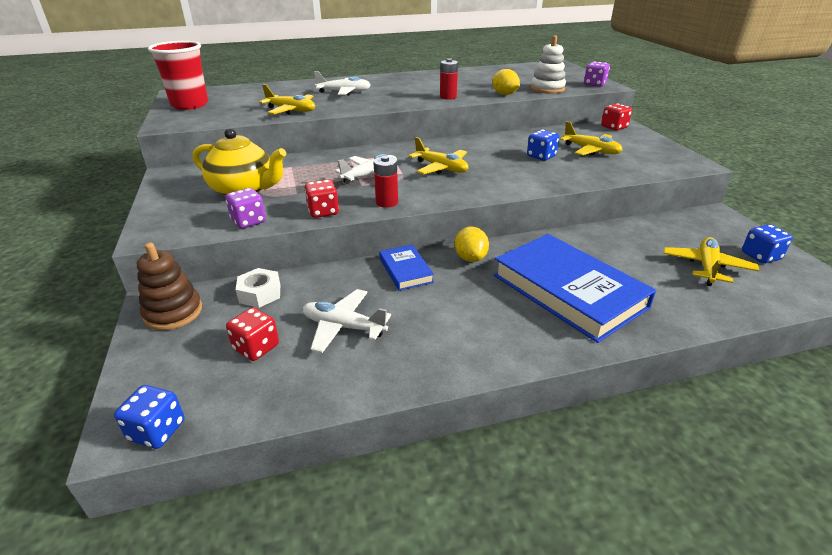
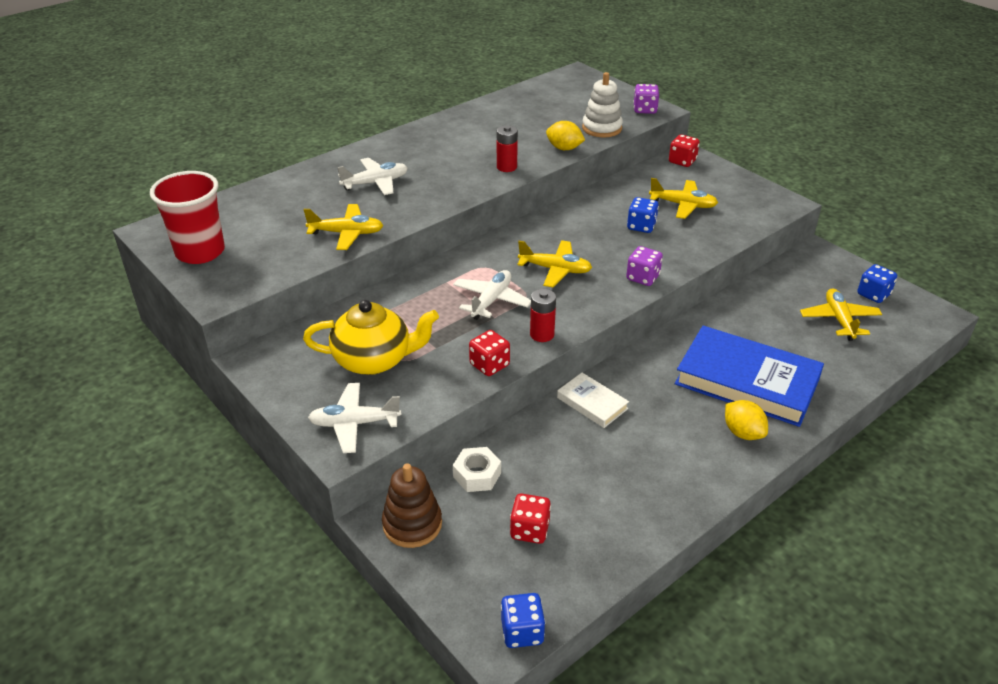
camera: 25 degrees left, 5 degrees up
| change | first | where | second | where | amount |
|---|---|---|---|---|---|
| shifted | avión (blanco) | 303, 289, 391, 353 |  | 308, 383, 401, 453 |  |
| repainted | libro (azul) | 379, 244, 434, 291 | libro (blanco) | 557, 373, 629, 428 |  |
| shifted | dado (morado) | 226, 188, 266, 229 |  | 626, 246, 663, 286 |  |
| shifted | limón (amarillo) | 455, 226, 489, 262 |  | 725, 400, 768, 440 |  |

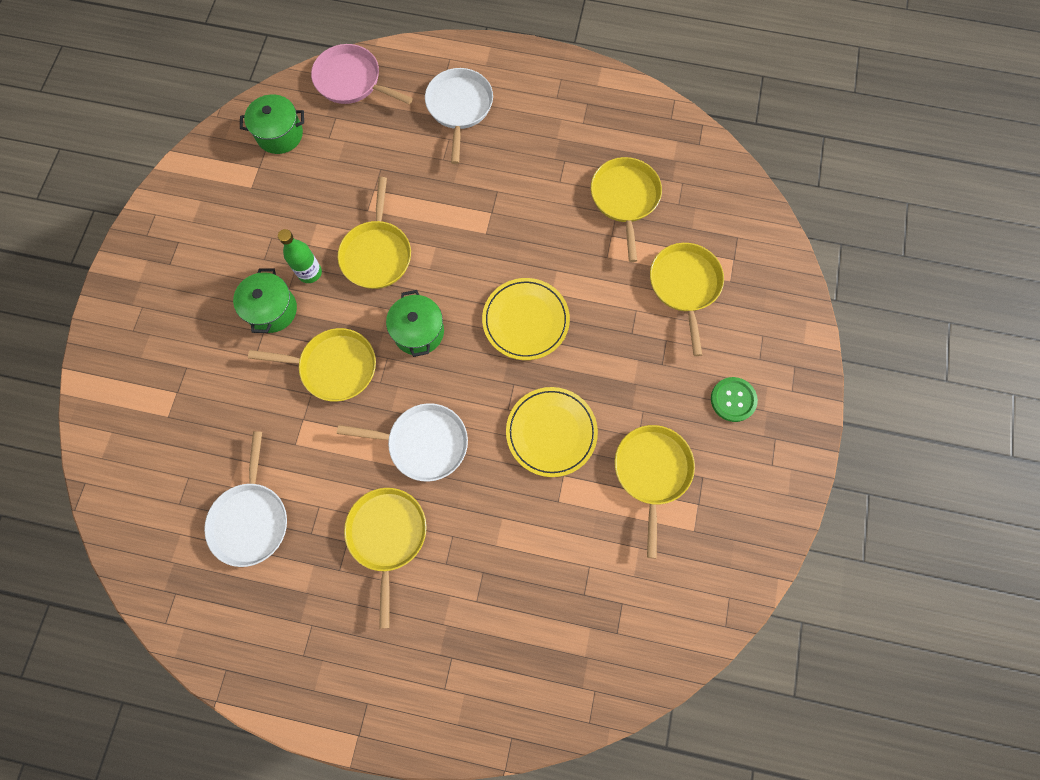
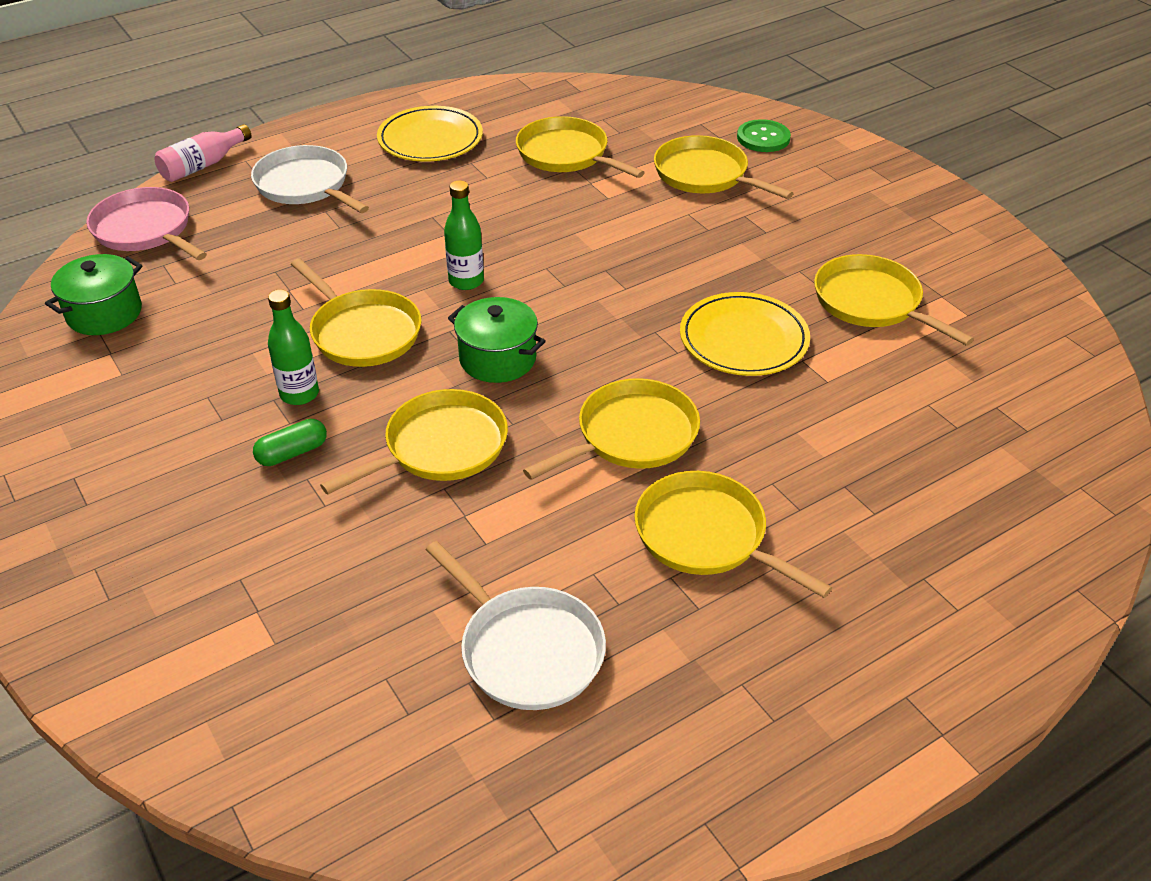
camera: 45 degrees left, 30 degrees down
| change | first | where | second | where | amount |
|---|---|---|---|---|---|
| rotated | sartén (rosa) | 311, 44, 413, 104 |  | 86, 187, 207, 260 | 60 degrees clockwise |
| new |  |  | botella (rosa) | 154, 124, 252, 182 |  |
| swapped | olla (verde) | 233, 268, 297, 333 | cápsula (verde) | 253, 419, 327, 466 |  |
| shifted | plato (amarillo) | 482, 278, 570, 360 |  | 377, 106, 483, 162 |  |
| new |  |  | botella (verde) | 444, 180, 484, 290 |  |
| repainted | sartén (blanco) | 337, 403, 468, 482 | sartén (amarillo) | 523, 378, 700, 480 |  |
| shifted | botón (verde) | 711, 377, 758, 422 |  | 737, 119, 791, 152 |  |

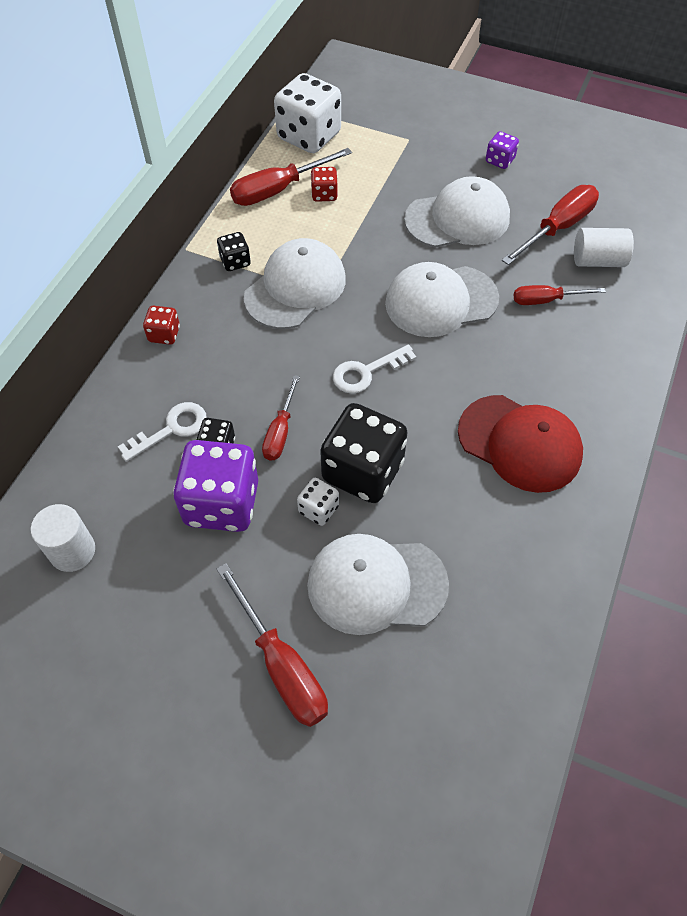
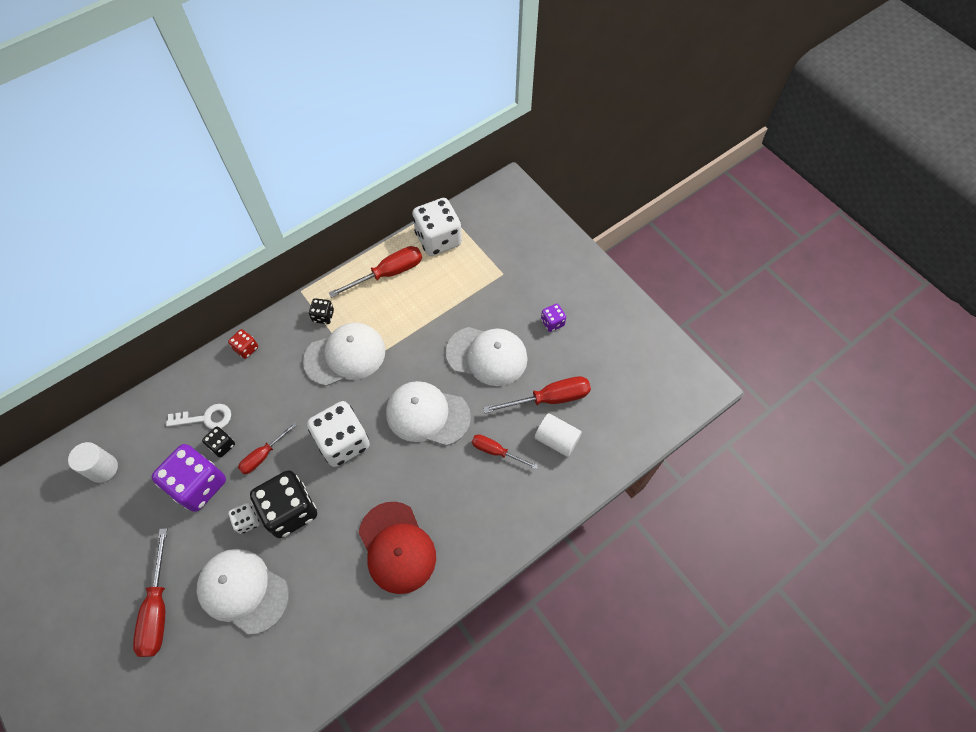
camera: 30 degrees right, 5 degrees up
| change | first | where | second | where | amount |
|---|---|---|---|---|---|
| swapped | llave (blanco) | 333, 345, 417, 394 | dado (blanco) | 307, 401, 370, 467 |  |
| rotated | destornillador (rojo) | 230, 148, 352, 206 |  | 329, 246, 422, 298 | 150 degrees clockwise |
| gone | dado (rojo) | 311, 167, 338, 202 |  |  |  |

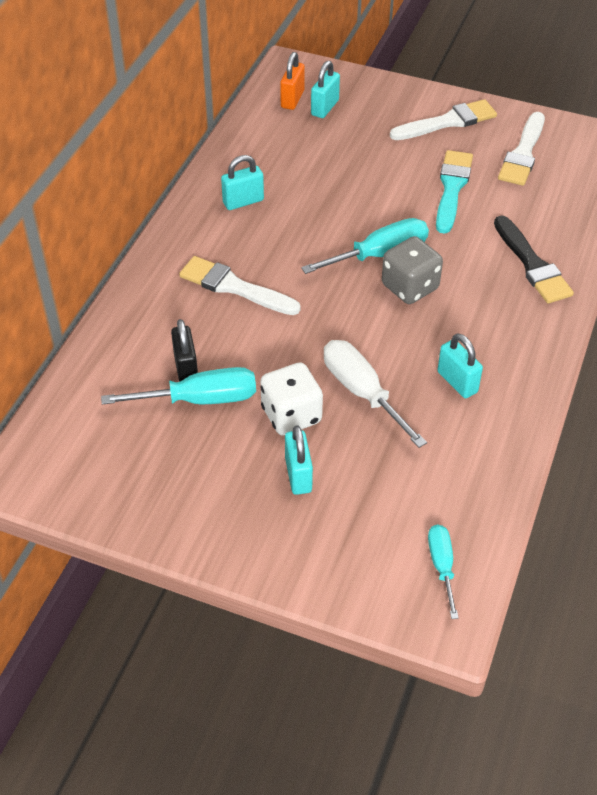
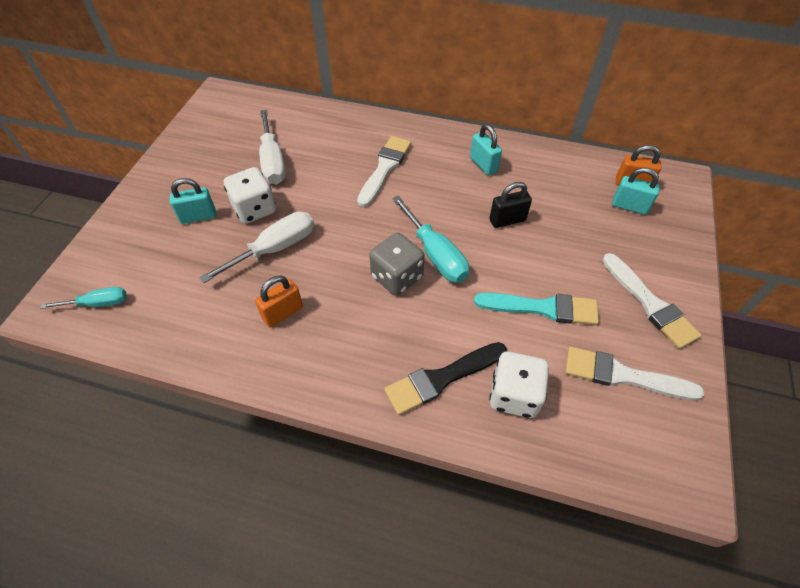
camera: 85 degrees right, 5 degrees up
| change | first | where | second | where | amount |
|---|---|---|---|---|---|
| repainted | candado (turquesa) | 437, 333, 483, 398 | candado (naranja) | 255, 276, 303, 328 |  |
| repainted | destornillador (turquesa) | 101, 367, 256, 405 | destornillador (blanco) | 259, 110, 286, 185 |  |
| shifted | candado (negro) | 171, 319, 198, 382 |  | 489, 182, 532, 228 |  |
| new |  |  | dado (blanco) | 489, 351, 549, 418 |  |

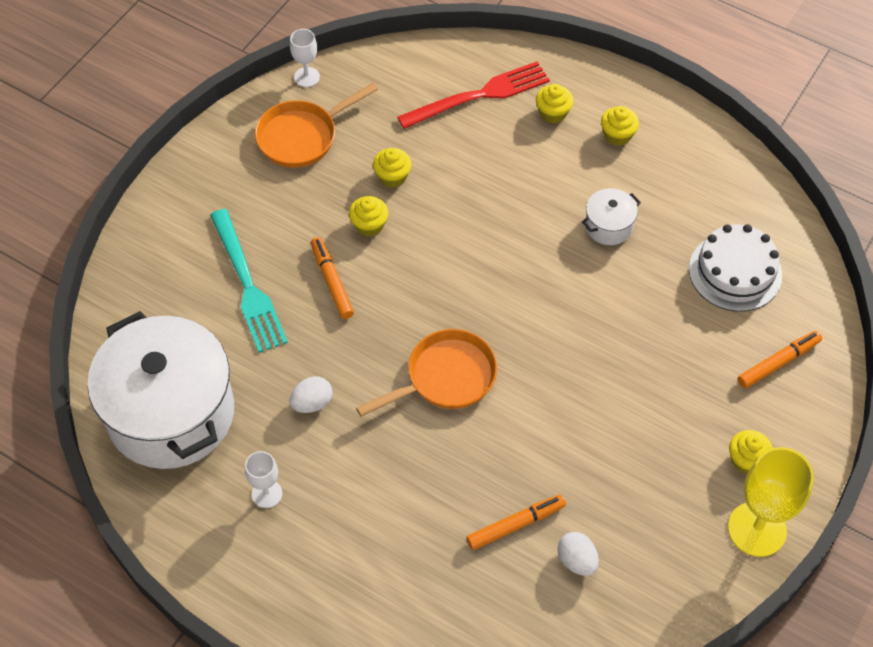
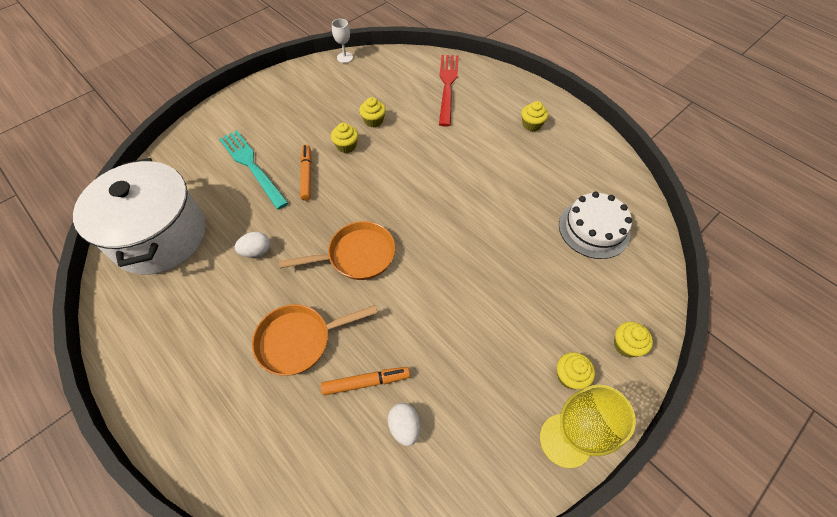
camera: 15 degrees right, 0 degrees up
| change | first | where | second | where | amount |
|---|---|---|---|---|---|
| rotated | tenedor (turquesa) | 210, 209, 288, 353 |  | 219, 130, 289, 209 | 150 degrees clockwise |
| shifted | sartén (naranja) | 255, 83, 378, 168 |  | 252, 304, 378, 376 |  |
| rotated | tenedor (rojo) | 397, 61, 550, 129 |  | 439, 55, 459, 127 | 75 degrees counterclockwise |
| shifted | magdalena (amarillo) | 536, 84, 573, 123 |  | 614, 322, 653, 358 |  |
| gone | copa (blanco) | 245, 451, 282, 508 |  |  |  |
| gone | olla (blanco) | 582, 188, 641, 245 |  |  |  |
| gone | rotulador (naranja) | 738, 331, 822, 388 |  |  |  |

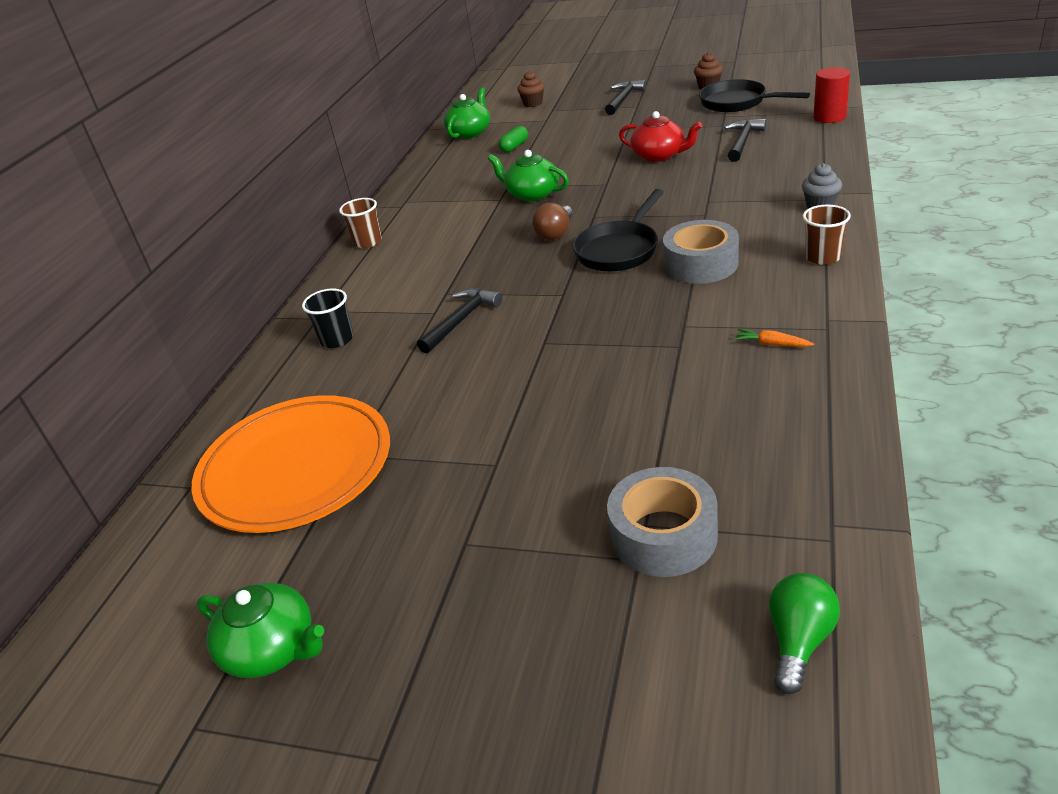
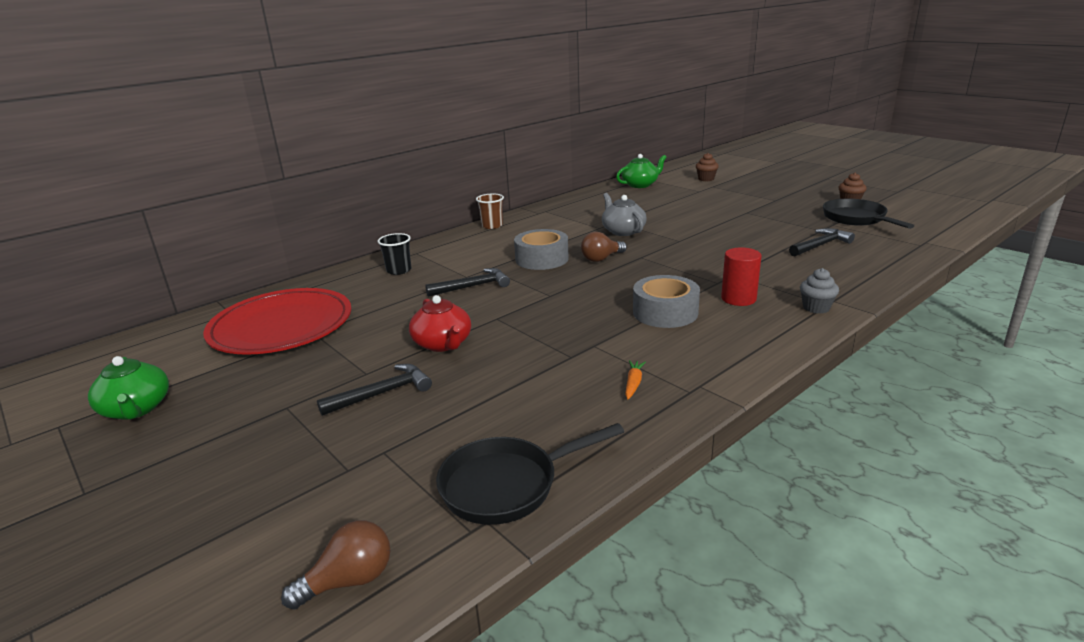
camera: 30 degrees right, 10 degrees down
| change | first | where | second | where | amount |
|---|---|---|---|---|---|
| repainted | plato (naranja) | 191, 395, 390, 533 | plato (rojo) | 203, 288, 351, 355 |  |
| repainted | bombilla (verde) | 769, 573, 840, 694 | bombilla (marrón) | 281, 520, 390, 609 |  |
| shifted | martillo (negro) | 605, 80, 646, 115 |  | 317, 364, 432, 416 |  |
| shifted | tetera (rojo) | 619, 111, 702, 162 |  | 409, 295, 471, 352 |  |
| shifted | sartén (negro) | 572, 189, 664, 272 |  | 436, 423, 624, 525 |  |
| shifted | cinta adhesiva (gris) | 607, 467, 718, 577 |  | 514, 229, 569, 270 |  |
| repainted | tetera (verde) | 488, 150, 569, 202 | tetera (gris) | 602, 193, 647, 236 |  |
| rotated | zanahoria (naranja) | 734, 329, 814, 347 |  | 625, 360, 646, 399 | 45 degrees clockwise |
| shifted | cilindro (rojo) | 814, 67, 850, 123 |  | 721, 247, 762, 306 |  |
| gone | cápsula (verde) | 498, 126, 528, 153 |  |  |  |
| gone | vaso (marrón) | 803, 205, 851, 265 |  |  |  |

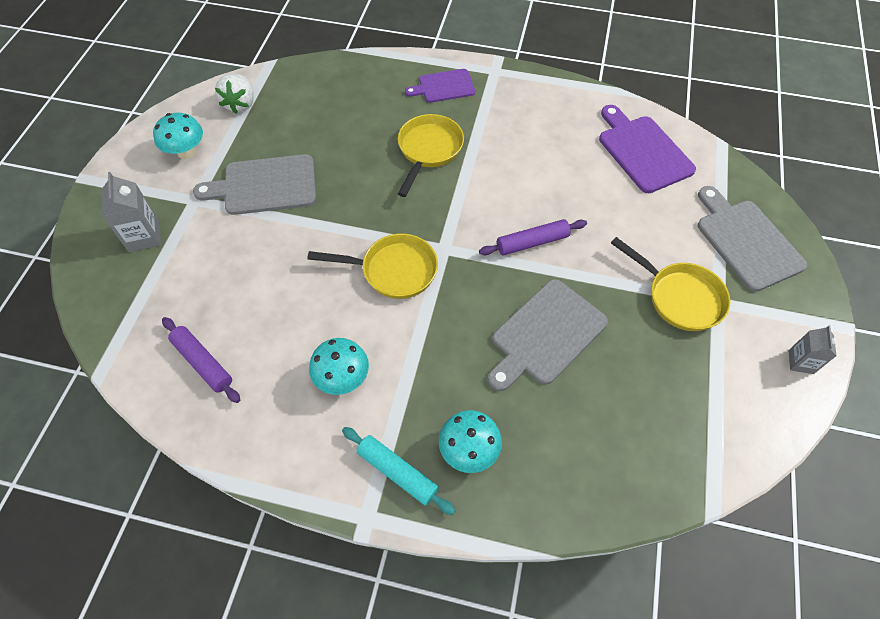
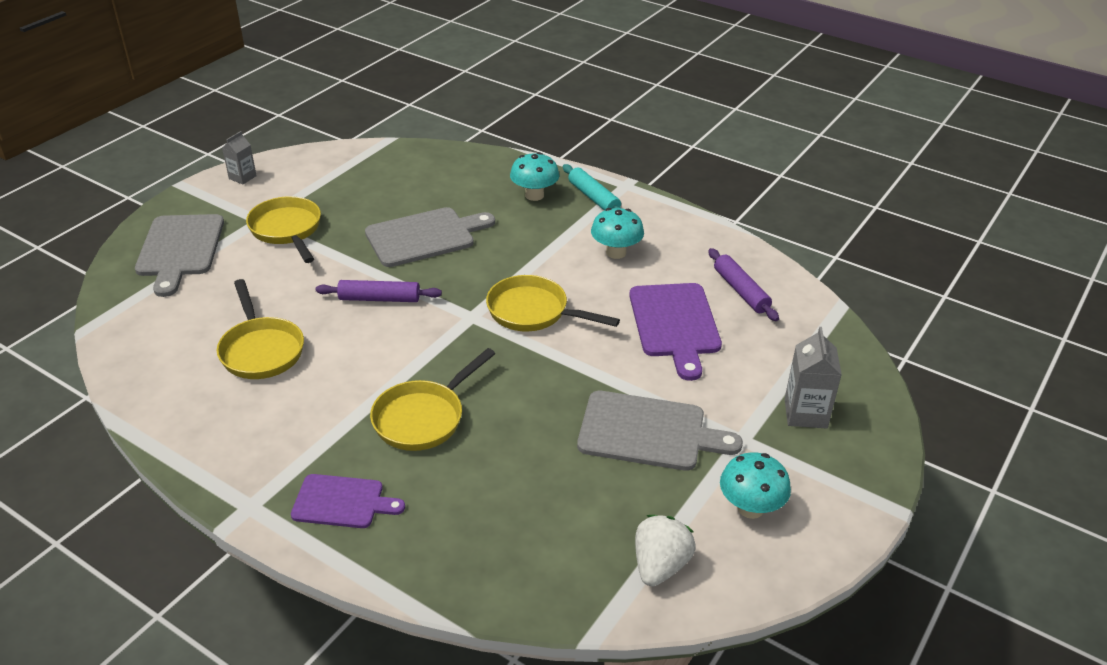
camera: 160 degrees left, 20 degrees down
| change | first | where | second | where | amount |
|---|---|---|---|---|---|
| new |  |  | sartén (amarillo) | 217, 279, 304, 379 |  |
| shifted | tabla de cortar (morado) | 599, 105, 696, 193 |  | 629, 283, 722, 381 |  |

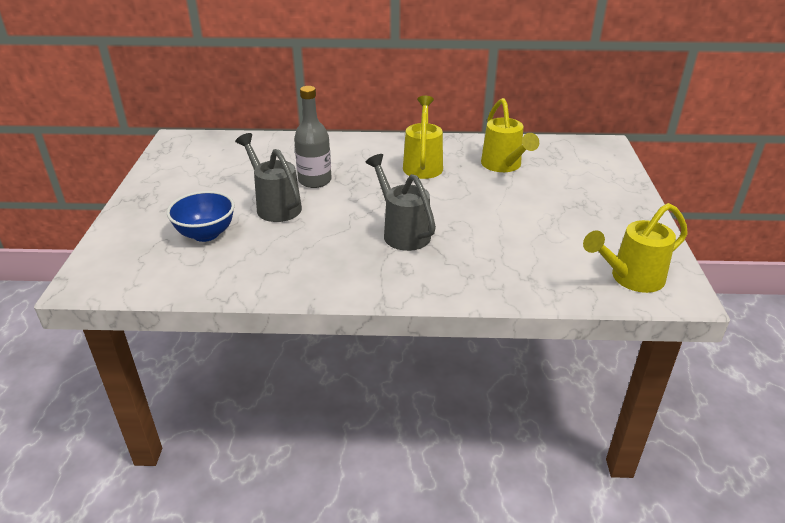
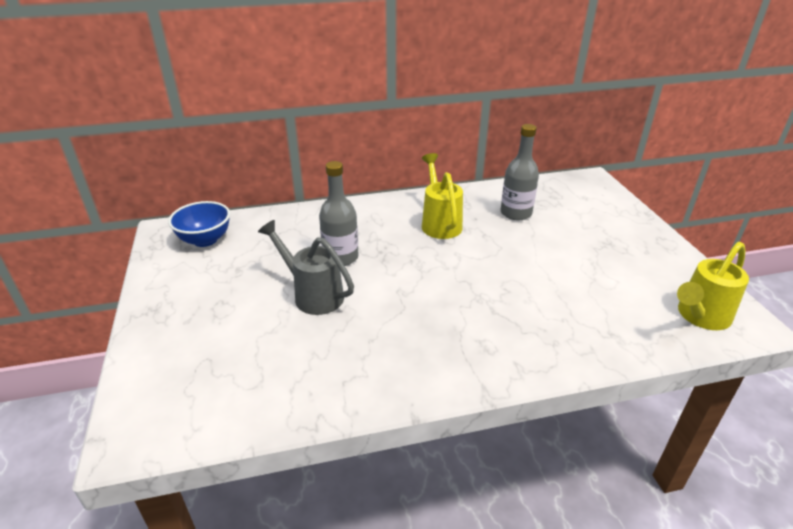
camera: 15 degrees left, 0 degrees up
| change | first | where | second | where | amount |
|---|---|---|---|---|---|
| shifted | cuenco (azul) | 167, 191, 235, 242 |  | 168, 201, 230, 247 |  |
| swapped | regadera (amarillo) | 481, 98, 539, 172 | botella (gris) | 501, 124, 539, 220 |  |
| gone | regadera (gris) | 365, 154, 436, 251 |  |  |  |

